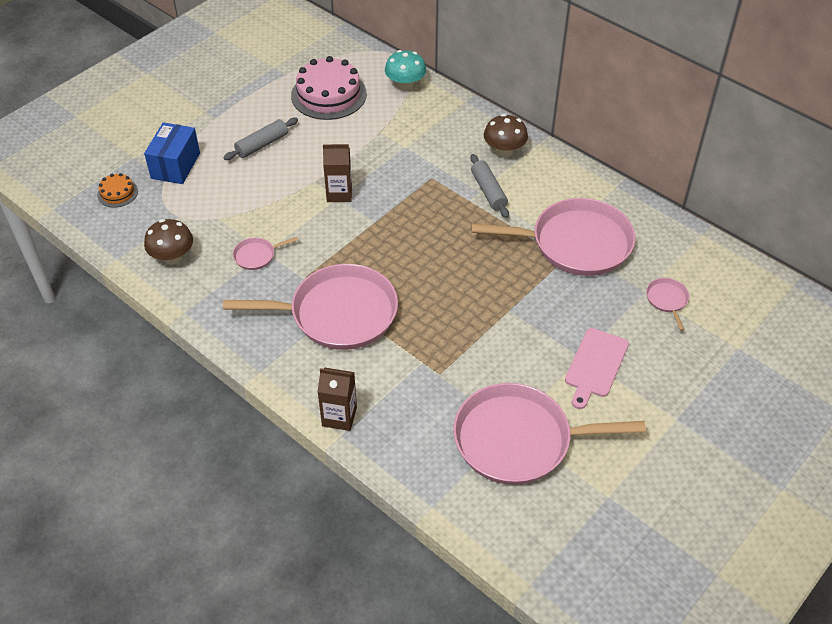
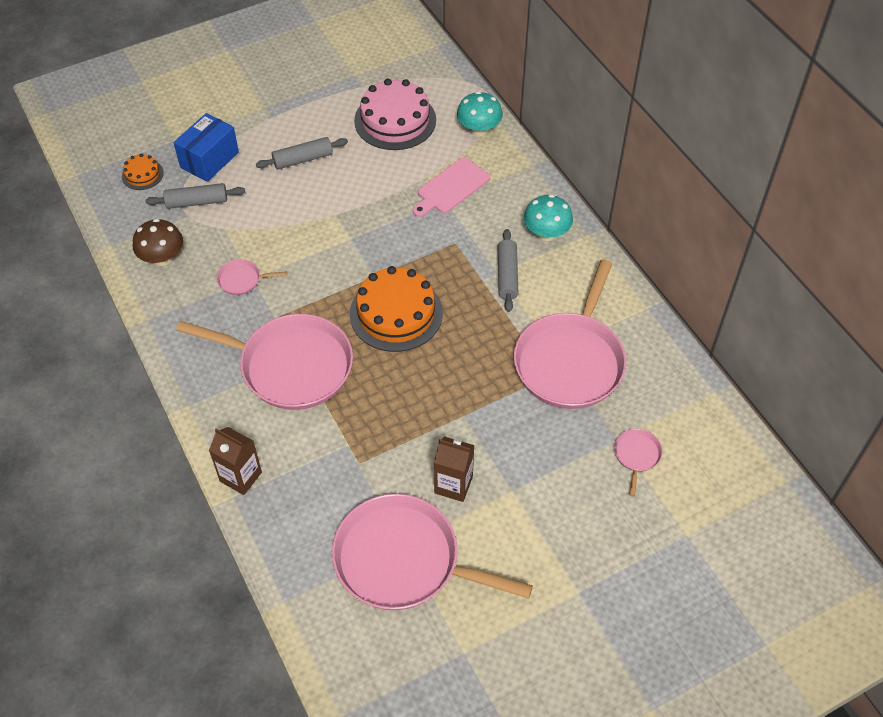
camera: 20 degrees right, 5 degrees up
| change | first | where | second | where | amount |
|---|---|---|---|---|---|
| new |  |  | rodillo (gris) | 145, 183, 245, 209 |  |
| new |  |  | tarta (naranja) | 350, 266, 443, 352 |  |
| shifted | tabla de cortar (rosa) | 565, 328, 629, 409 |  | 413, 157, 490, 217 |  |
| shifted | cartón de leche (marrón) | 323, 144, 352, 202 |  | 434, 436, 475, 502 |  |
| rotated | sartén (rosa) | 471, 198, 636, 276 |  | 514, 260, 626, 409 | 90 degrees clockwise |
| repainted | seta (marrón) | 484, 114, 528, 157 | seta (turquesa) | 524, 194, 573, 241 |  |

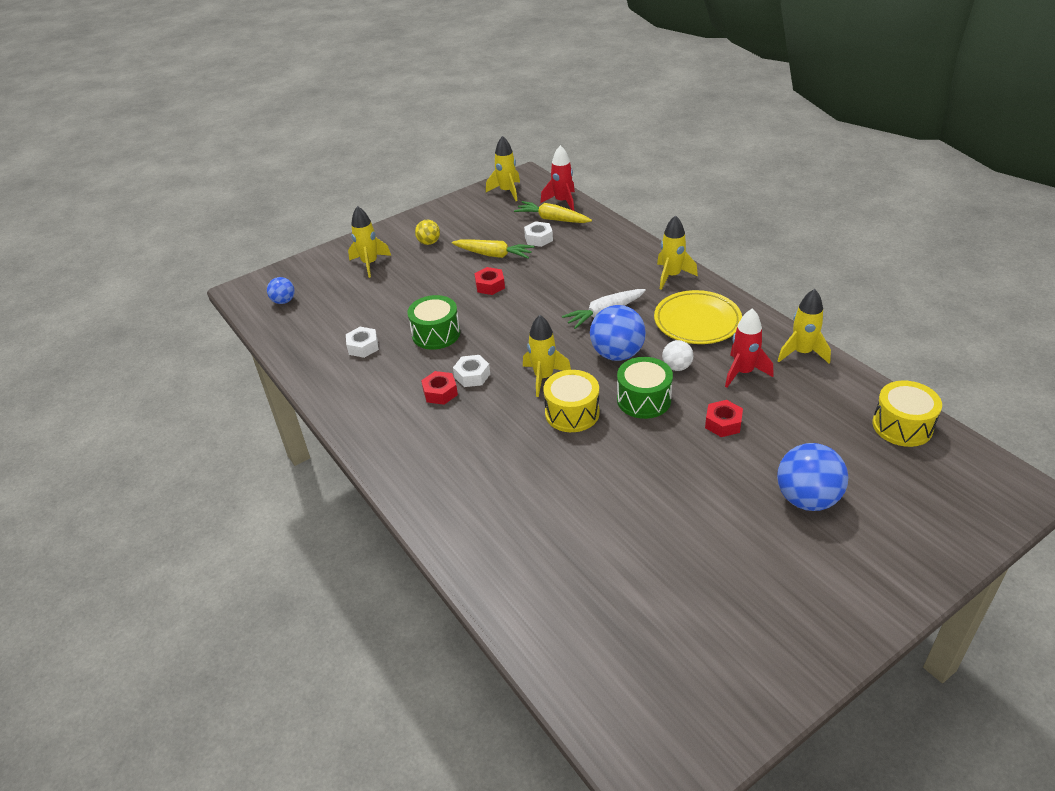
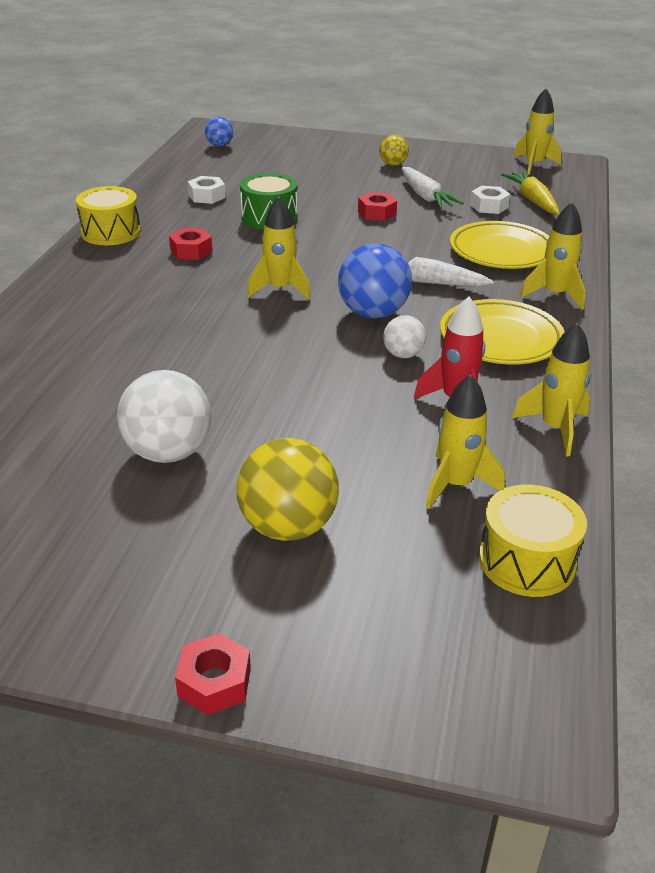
camera: 45 degrees right, 5 degrees down
| change | first | where | second | where | amount |
|---|---|---|---|---|---|
| shifted | tambor (amarillo) | 543, 370, 599, 432 |  | 76, 186, 141, 245 |  |
| new |  |  | pelota (blanco) | 117, 370, 211, 463 |  |
| shifted | tuerca (rojo) | 705, 400, 743, 437 |  | 175, 633, 251, 715 |  |
| repainted | pelota (azul) | 777, 443, 848, 511 | pelota (amarillo) | 236, 438, 339, 541 |  |
| repainted | zanahoria (amarillo) | 452, 240, 534, 259 | zanahoria (blanco) | 402, 167, 464, 209 |  |
| shifted | cohete (amarillo) | 348, 206, 391, 278 |  | 426, 374, 505, 509 |  |
| new |  |  | plato (amarillo) | 450, 221, 549, 269 |  |
| gone | tuerca (blanco) | 453, 355, 490, 387 |  |  |  |
| gone | cohete (rojo) | 540, 145, 575, 211 |  |  |  |
| gone | tambor (verde) | 617, 357, 673, 419 |  |  |  |

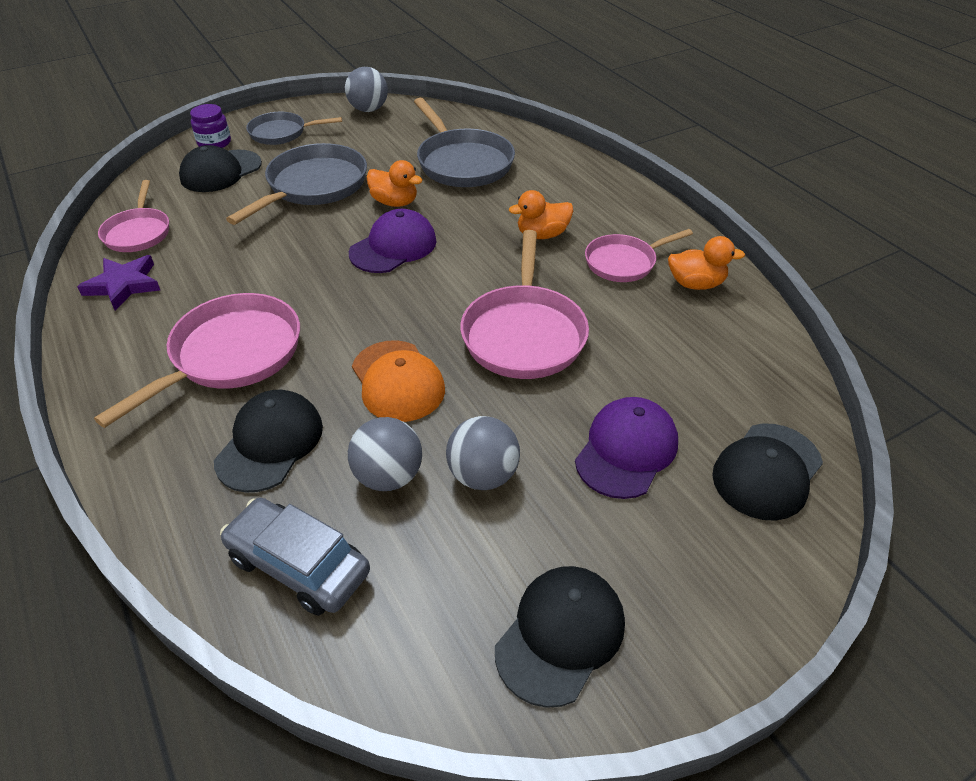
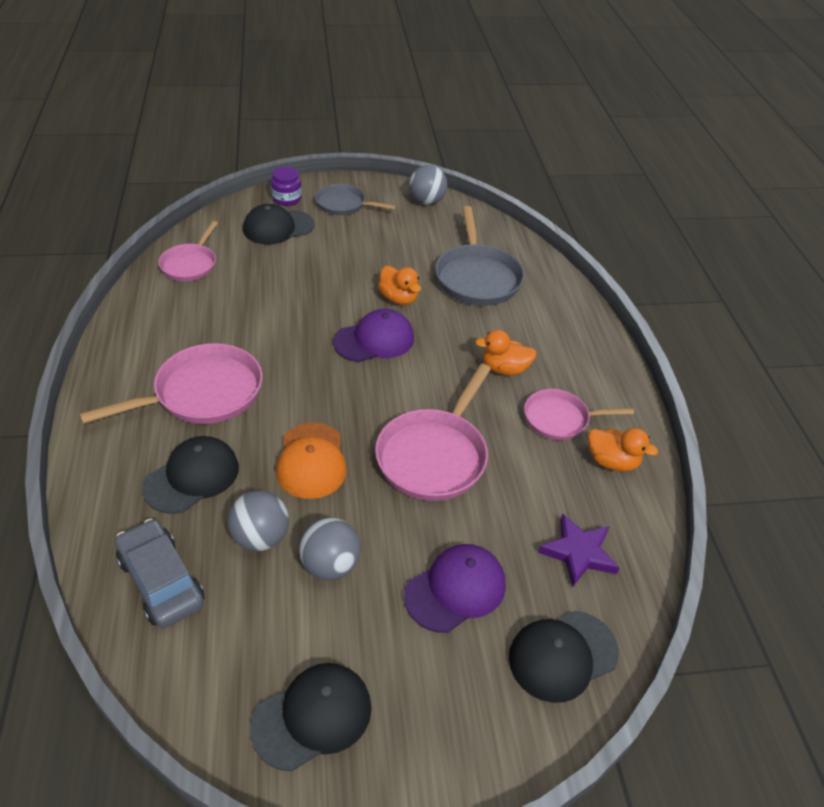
camera: 20 degrees right, 0 degrees up
| change | first | where | second | where | amount |
|---|---|---|---|---|---|
| shifted | estrella (morado) | 77, 255, 160, 311 |  | 538, 514, 619, 588 |  |
| gone | sartén (gris) | 226, 143, 367, 225 |  |  |  |

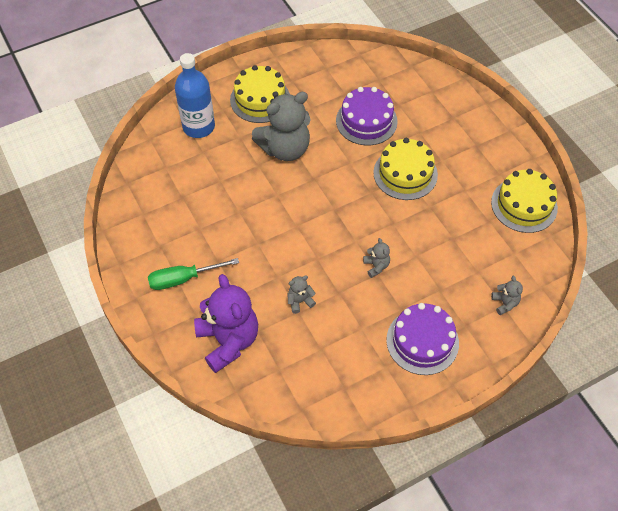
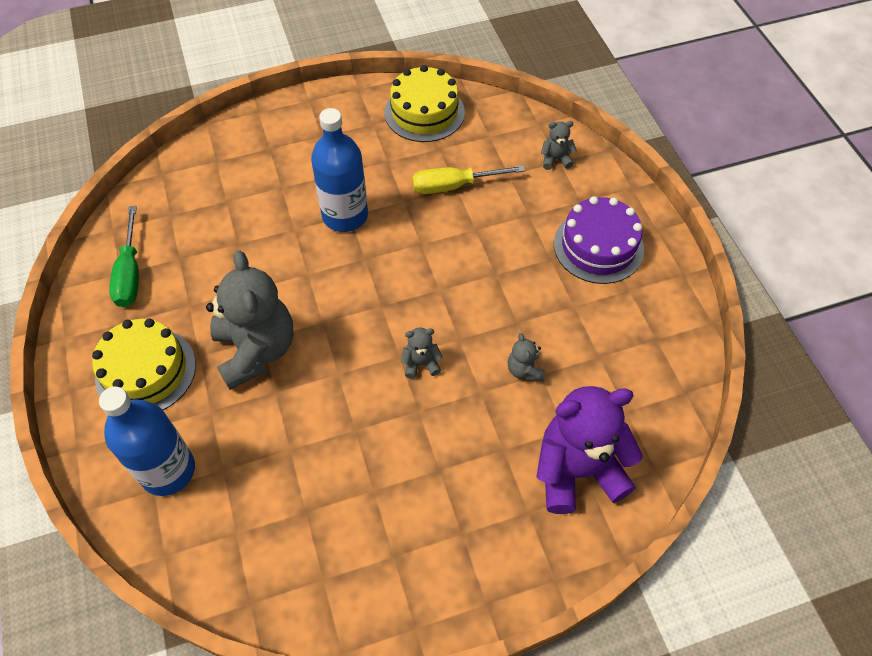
camera: 80 degrees left, 0 degrees up
| change | first | where | second | where | amount |
|---|---|---|---|---|---|
| shifted | destornillador (verde) | 148, 258, 239, 290 |  | 109, 206, 139, 307 |  |
| swapped | tarta (amarillo) | 373, 138, 438, 200 | botella (azul) | 311, 108, 368, 232 |  |
| shifted | osito (gris) | 363, 238, 390, 278 |  | 401, 328, 442, 379 |  |
| new |  |  | destornillador (amarillo) | 412, 166, 525, 194 |  |
| gone | tarta (morado) | 336, 87, 398, 145 |  |  |  |

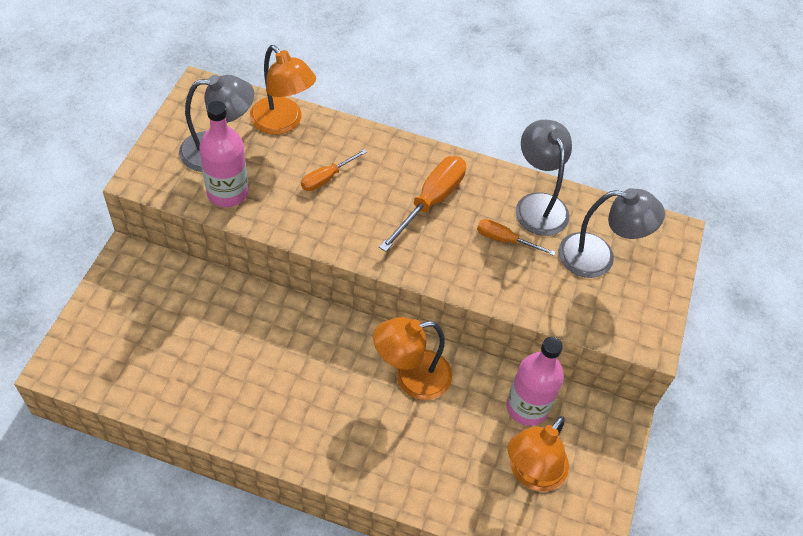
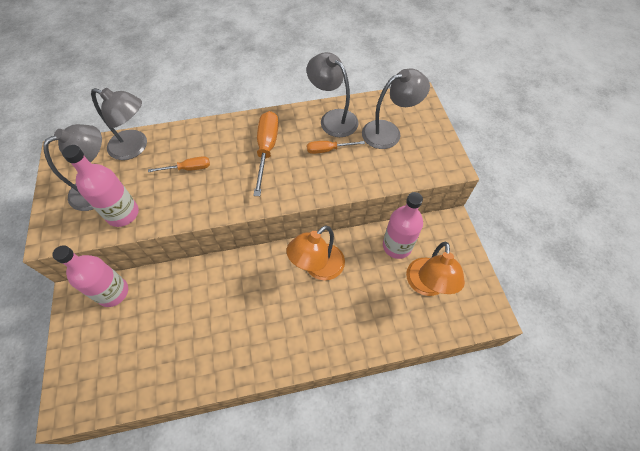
camera: 25 degrees left, 5 degrees up
| change | first | where | second | where | amount |
|---|---|---|---|---|---|
| new |  |  | botella (rosa) | 52, 245, 128, 307 |  |
| repainted | lámpara (naranja) | 250, 45, 316, 134 | lámpara (gris) | 91, 88, 147, 160 |  |
| rotated | destornillador (naranja) | 301, 149, 367, 191 |  | 148, 156, 210, 172 | 120 degrees counterclockwise |

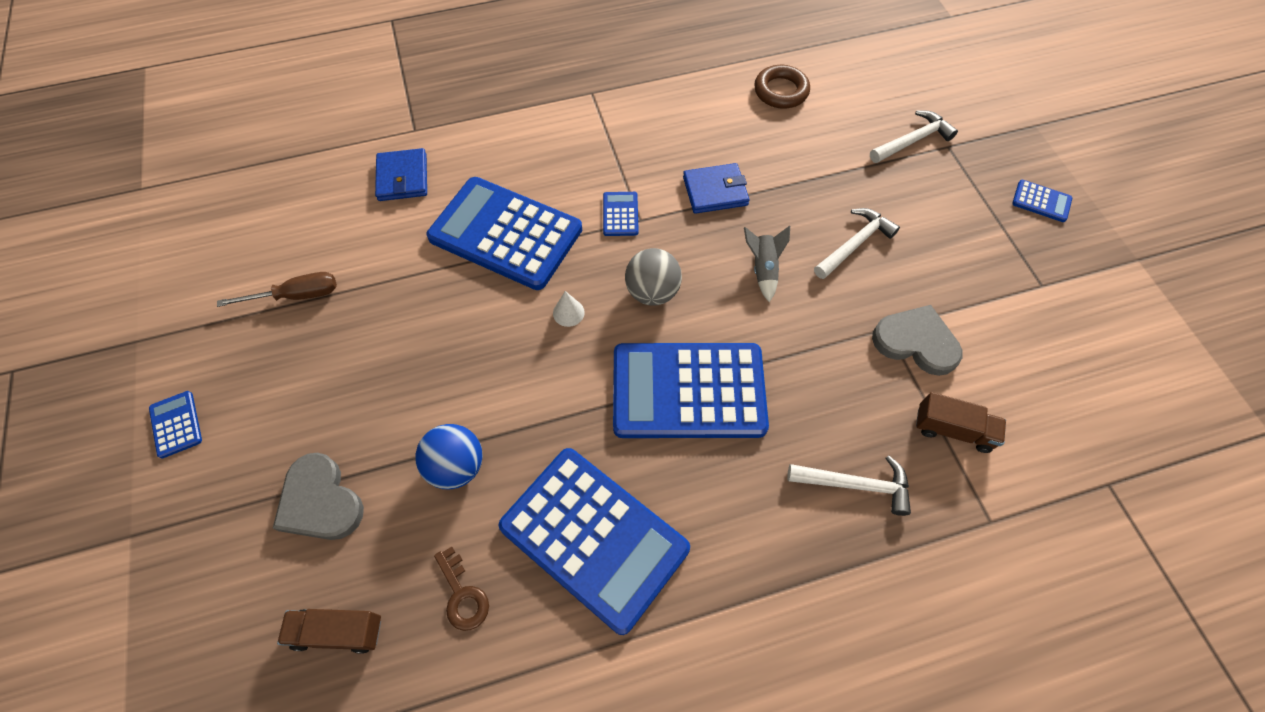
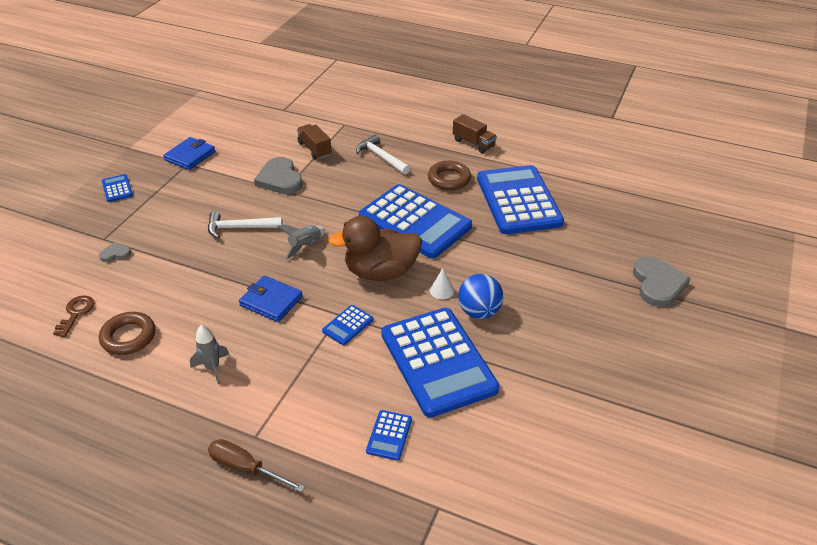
camera: 140 degrees left, 20 degrees down
| change | first | where | second | where | amount |
|---|---|---|---|---|---|
| shifted | llave (marrón) | 434, 546, 489, 631 |  | 53, 296, 95, 337 |  |
| swapped | martillo (blanco) | 870, 110, 958, 163 | corazón (gris) | 99, 242, 131, 262 |  |
| shifted | cartera (azul) | 375, 148, 427, 201 |  | 163, 137, 215, 170 |  |
| new |  |  | cohete (gris) | 190, 325, 229, 384 |  |
| shifted | destornillador (marrón) | 217, 272, 337, 307 |  | 208, 439, 305, 493 |  |
| swapped | pelota (gris) | 625, 248, 682, 306 | pato (marrón) | 328, 216, 422, 281 |  |
| shifted | calculadora (azul) | 149, 391, 202, 458 |  | 366, 410, 412, 461 |  |
| new |  |  | anillo (marrón) | 428, 161, 471, 190 |  |
| shifted | camión (marrón) | 277, 609, 381, 654 |  | 453, 114, 497, 153 |  |
| shifted | pelota (azul) | 415, 424, 483, 490 |  | 458, 274, 503, 319 |  |

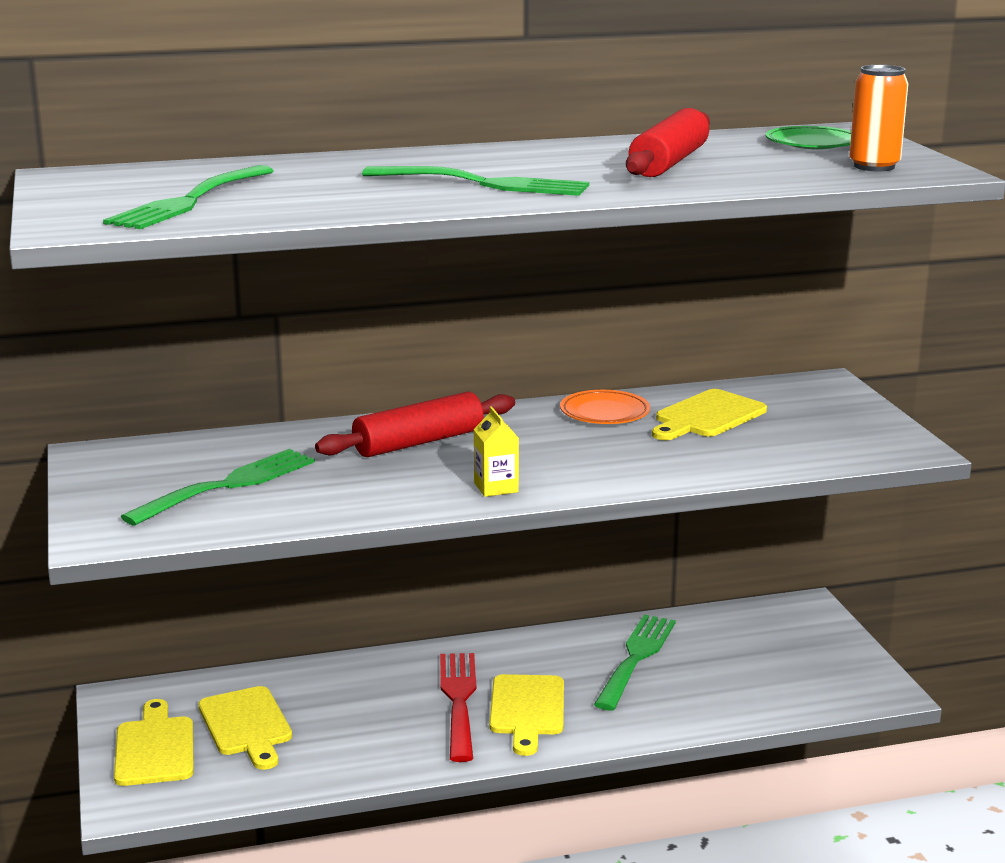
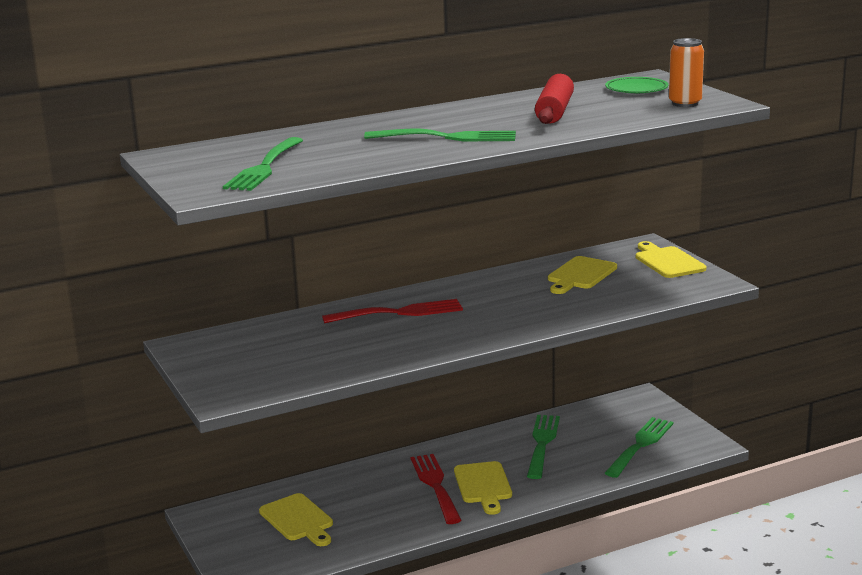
camera: 10 degrees left, 0 degrees up
| change | first | where | second | where | amount |
|---|---|---|---|---|---|
| swapped | rodillo (rojo) | 315, 392, 515, 457 | tenedor (rojo) | 322, 299, 463, 323 |  |
| shifted | tenedor (verde) | 121, 449, 315, 526 |  | 605, 417, 674, 478 |  |
| shifted | tabla de cortar (amarillo) | 114, 699, 194, 786 |  | 636, 241, 706, 278 |  |
| gone | cartón de leche (amarillo) | 474, 406, 519, 497 |  |  |  |
| gone | plato (naranja) | 560, 390, 650, 424 |  |  |  |

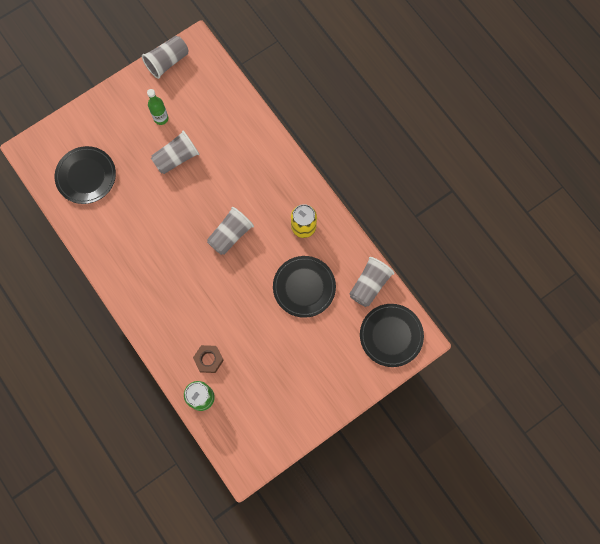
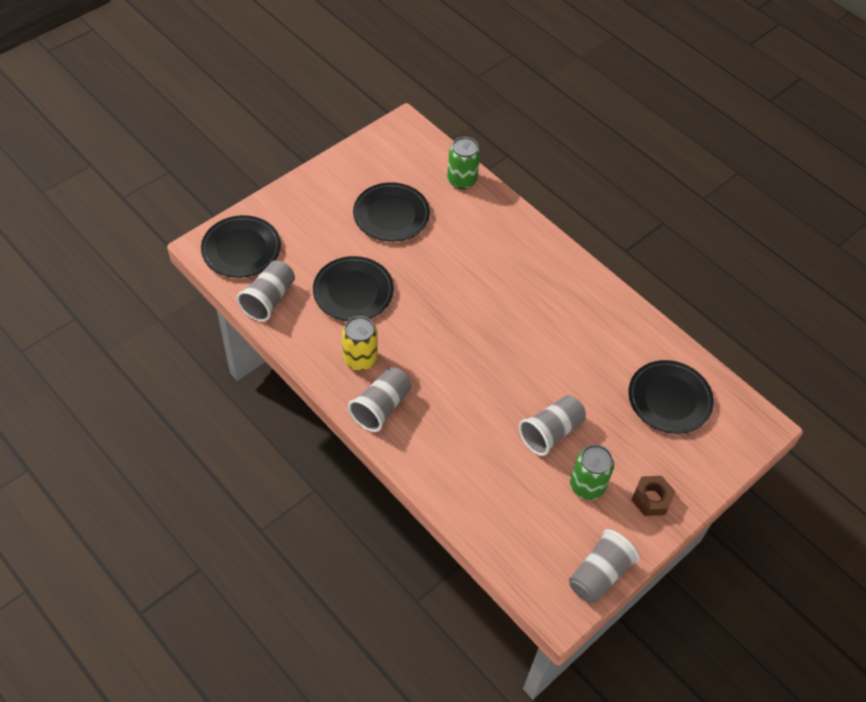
camera: 170 degrees right, 20 degrees down
| change | first | where | second | where | amount |
|---|---|---|---|---|---|
| shifted | vaso (gris) | 207, 207, 254, 255 |  | 348, 367, 411, 432 |  |
| new |  |  | plato (negro) | 353, 182, 430, 242 |  |
| swapped | botella (verde) | 147, 89, 168, 125 | lata (verde) | 570, 445, 614, 500 |  |
| shifted | tuerca (marrón) | 193, 345, 224, 373 |  | 631, 476, 675, 516 |  |

